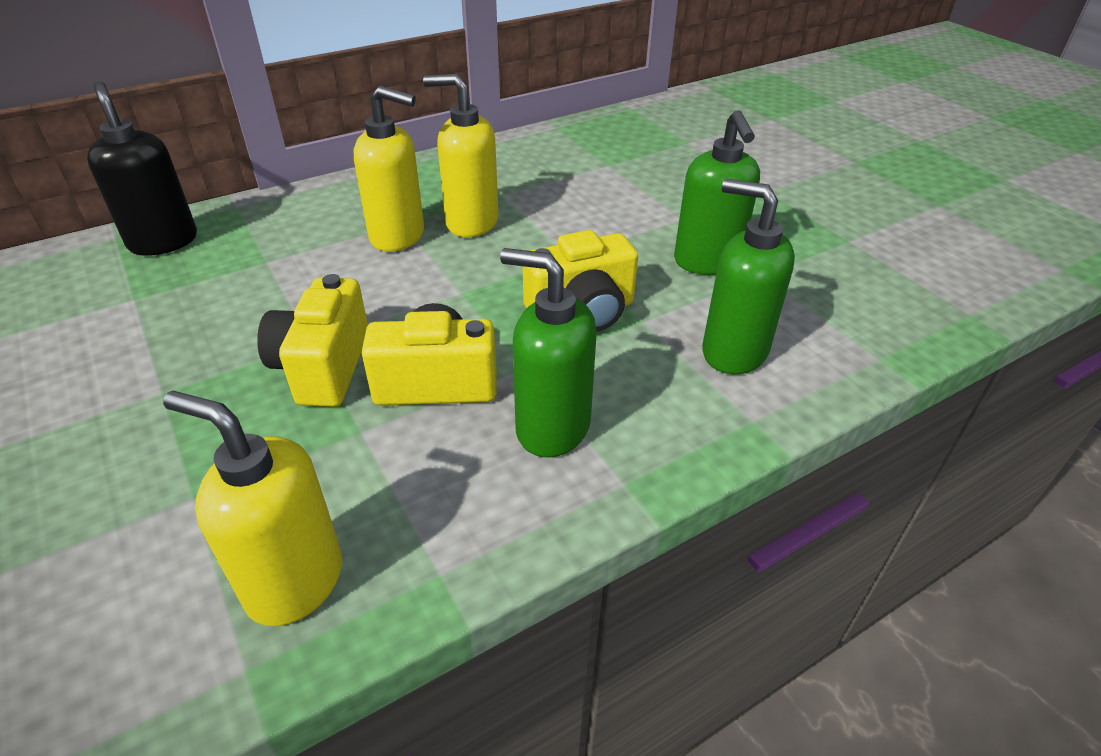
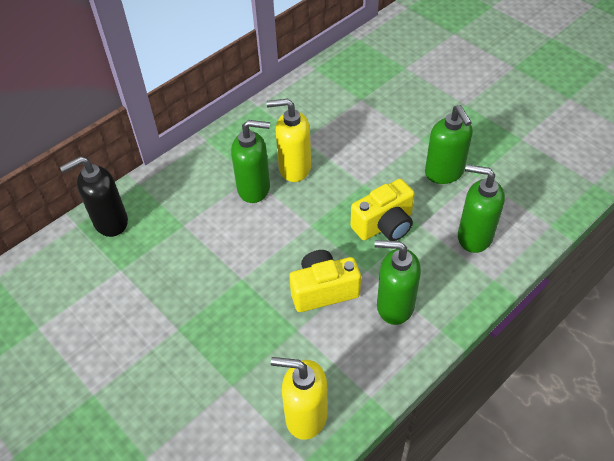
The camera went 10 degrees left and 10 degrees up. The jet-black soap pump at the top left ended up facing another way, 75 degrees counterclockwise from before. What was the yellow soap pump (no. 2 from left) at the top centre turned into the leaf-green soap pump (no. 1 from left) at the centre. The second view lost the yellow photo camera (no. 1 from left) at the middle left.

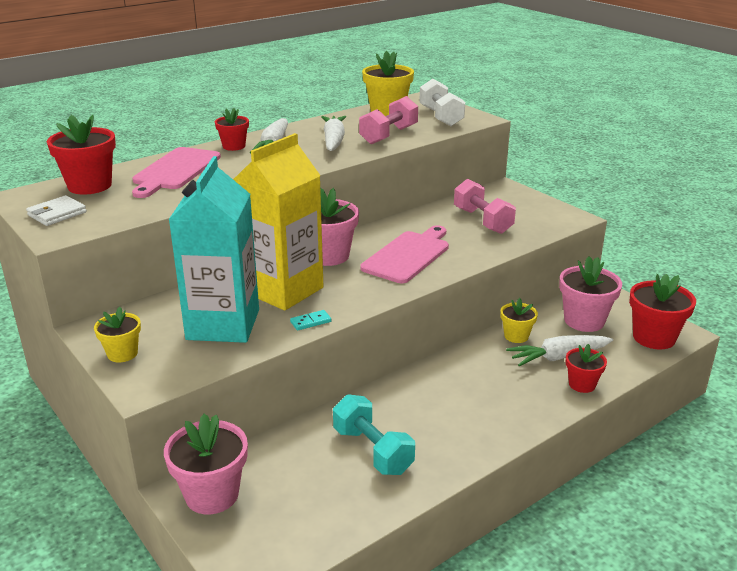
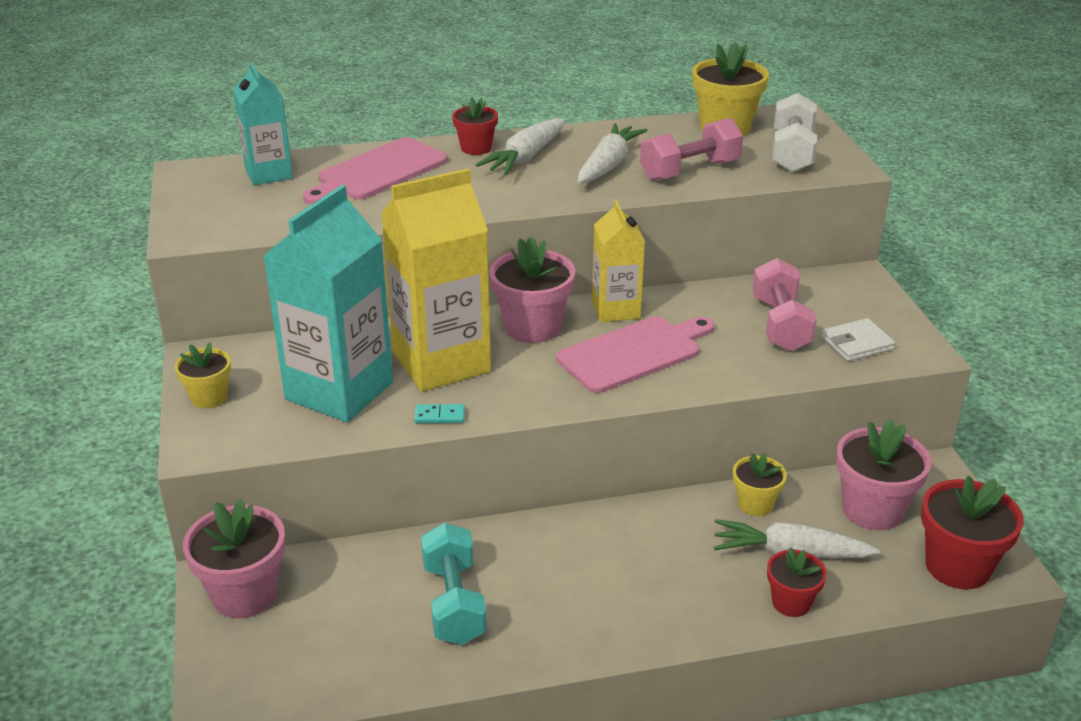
The camera went 25 degrees right and 5 degrees up. Where the red plant pot (no. 1 from left) stood at the top left, the turquoise carton (no. 1 from left) came to stand at the top left. The snow-white card wallet ended up elsewhere, having gone from the middle left to the middle right. The second view gained the yellow carton (no. 2 from left) at the centre.

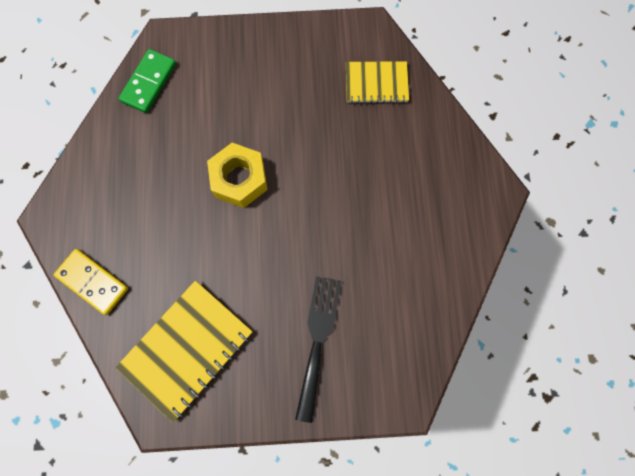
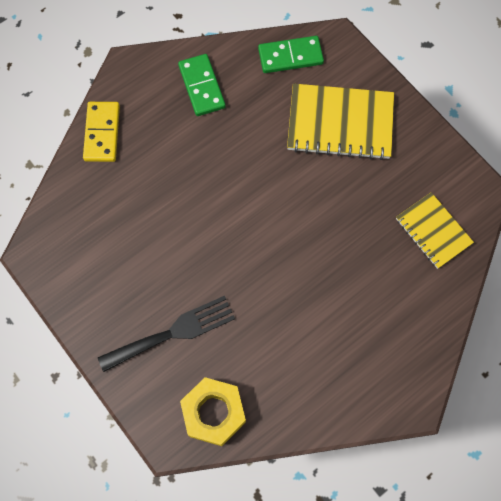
The camera went 55 degrees right and 5 degrees down. The yellow hexagon nut ended up elsewhere, having gone from the centre to the bottom centre. The yellow exercise book (no. 1 from left) ended up elsewhere, having gone from the bottom left to the top right. The second view gained the leaf-green domino (no. 1 from left) at the top centre.

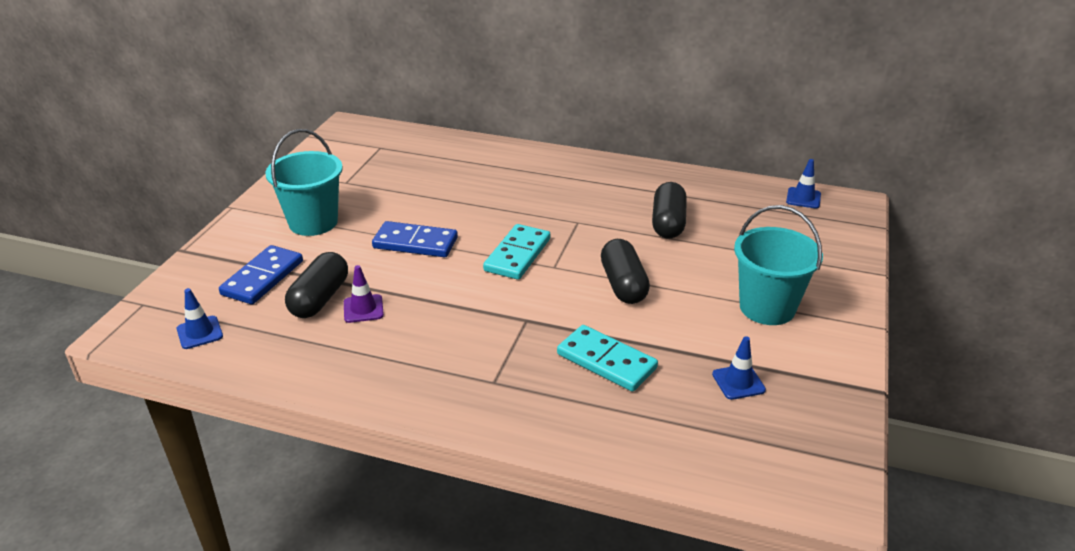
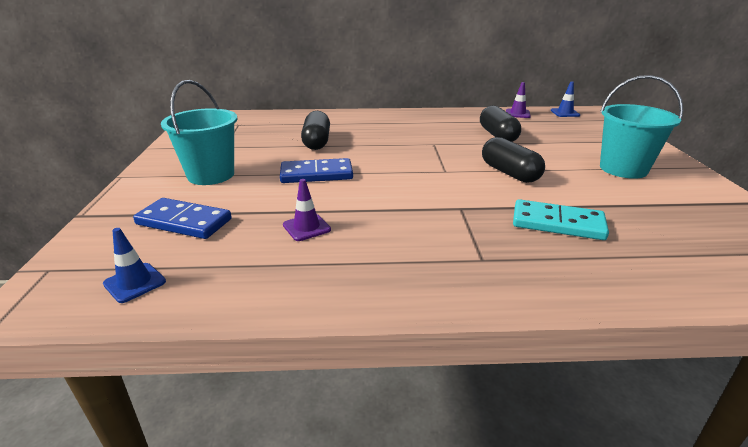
The camera went 20 degrees left and 5 degrees down. The second view lost the turquoise domino (no. 1 from left) at the centre. The blue domino (no. 1 from left) at the middle left ended up facing another way, 75 degrees counterclockwise from before. The jet-black pill (no. 1 from left) ended up elsewhere, having gone from the middle left to the top centre. The second view lost the blue traffic cone (no. 2 from left) at the bottom right. The second view gained the violet traffic cone (no. 2 from left) at the top right.

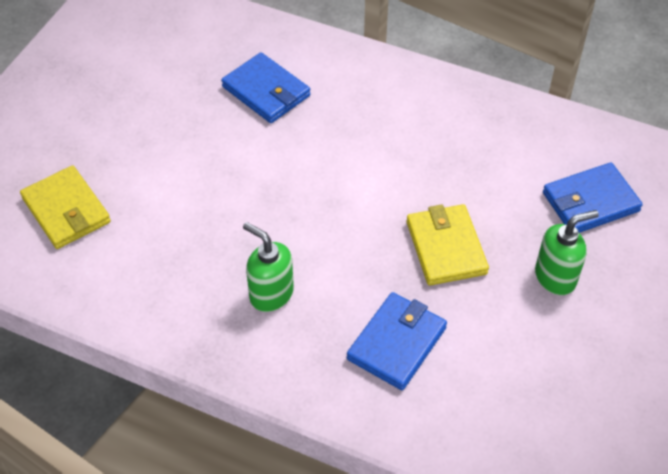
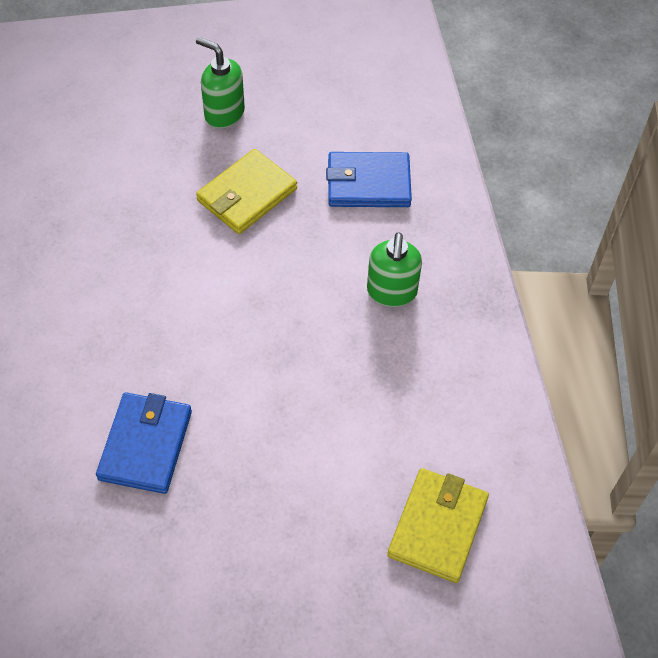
The camera went 125 degrees left and 5 degrees up. The second view lost the blue card wallet (no. 3 from left) at the middle right.

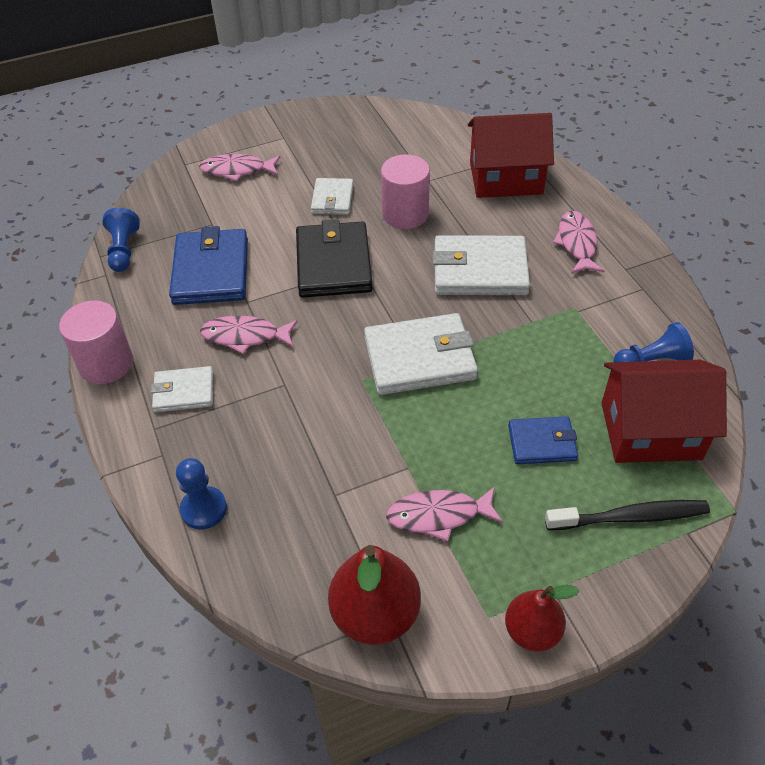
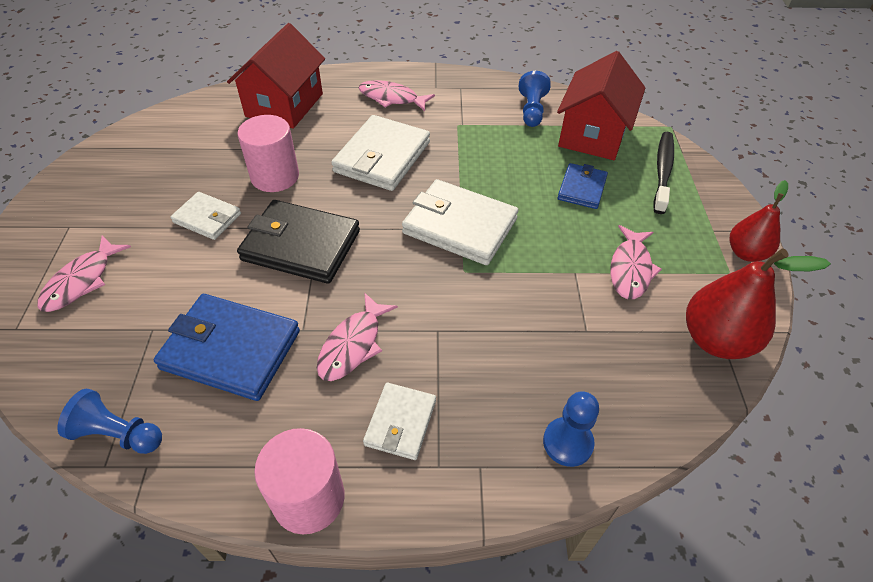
The camera went 70 degrees left and 0 degrees up. The snow-white card wallet (no. 3 from left in the first image) at the centre ended up facing another way, 75 degrees counterclockwise from before.

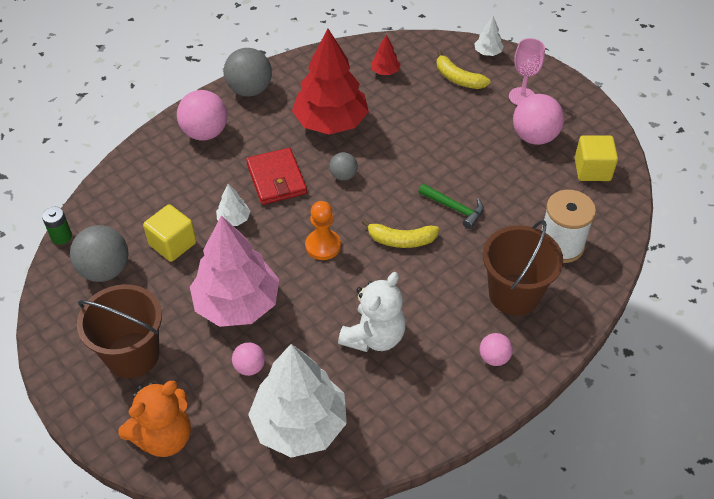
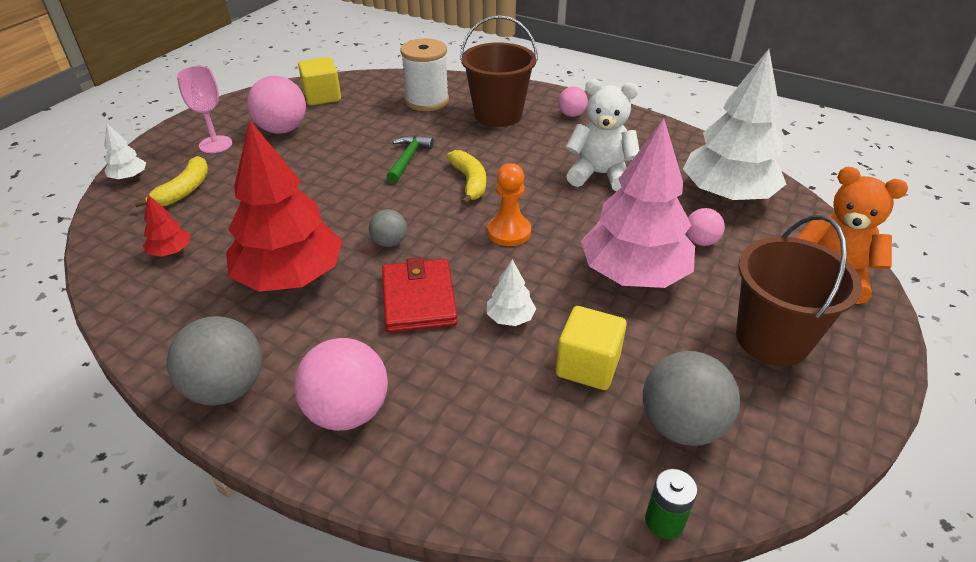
The camera went 110 degrees left and 10 degrees down. The red card wallet at the centre ended up facing another way, 60 degrees counterclockwise from before.

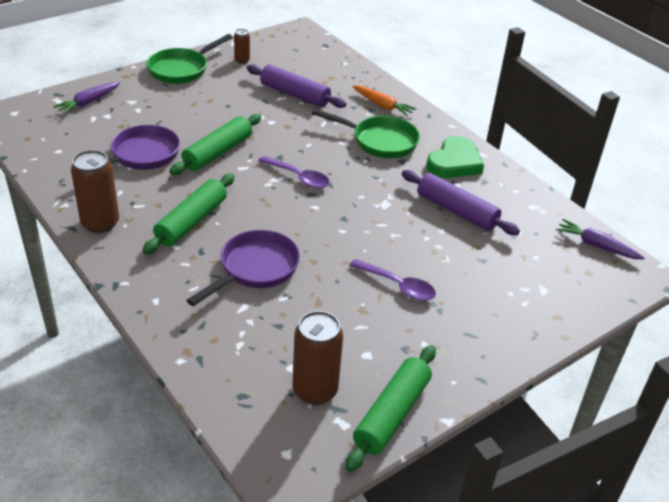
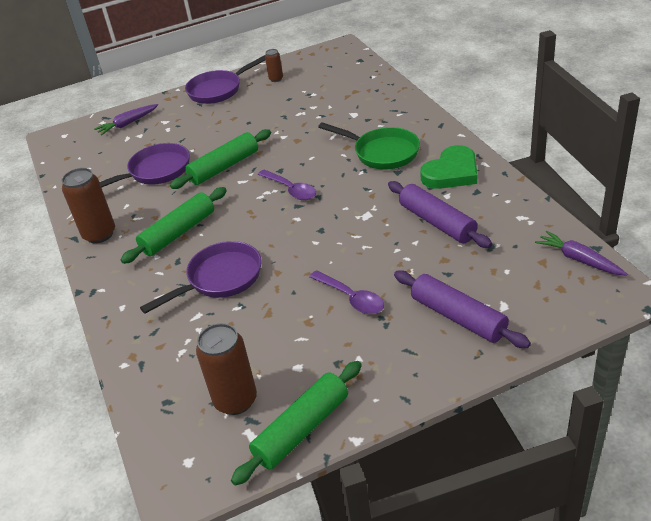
The camera went 20 degrees right and 0 degrees up. What was the leaf-green skillet (no. 1 from left) at the top left turned into the violet skillet (no. 3 from left) at the top centre. The violet pastry roller (no. 1 from left in the first image) ended up elsewhere, having gone from the top centre to the middle right. The second view lost the bright orange carrot at the top centre.

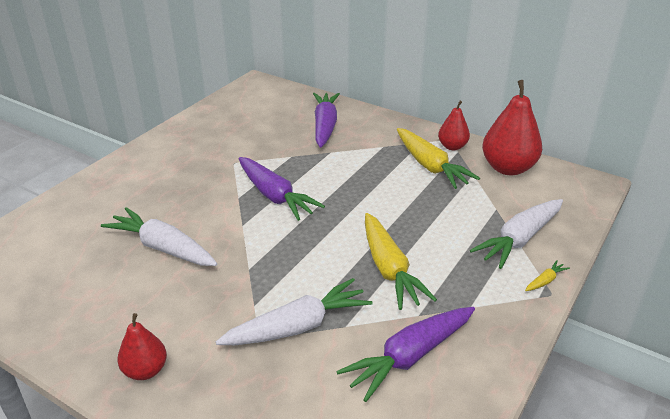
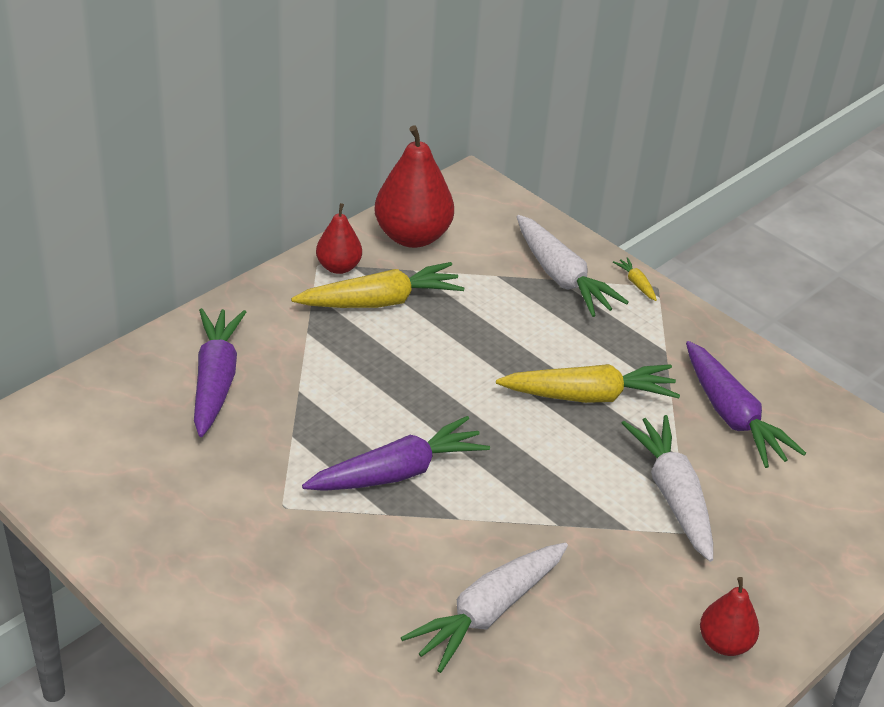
The camera went 80 degrees left and 5 degrees up. The violet carrot (no. 2 from left in the first image) at the top centre ended up facing another way, 75 degrees clockwise from before.

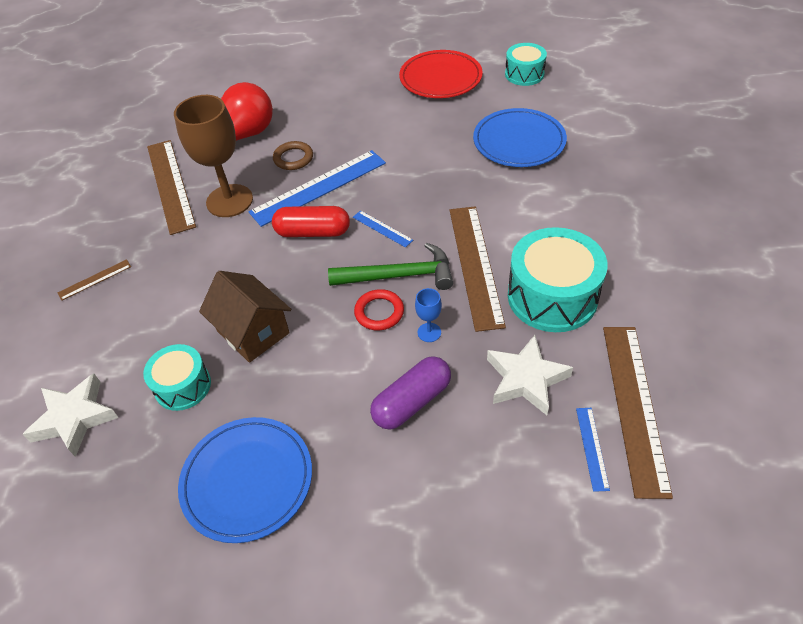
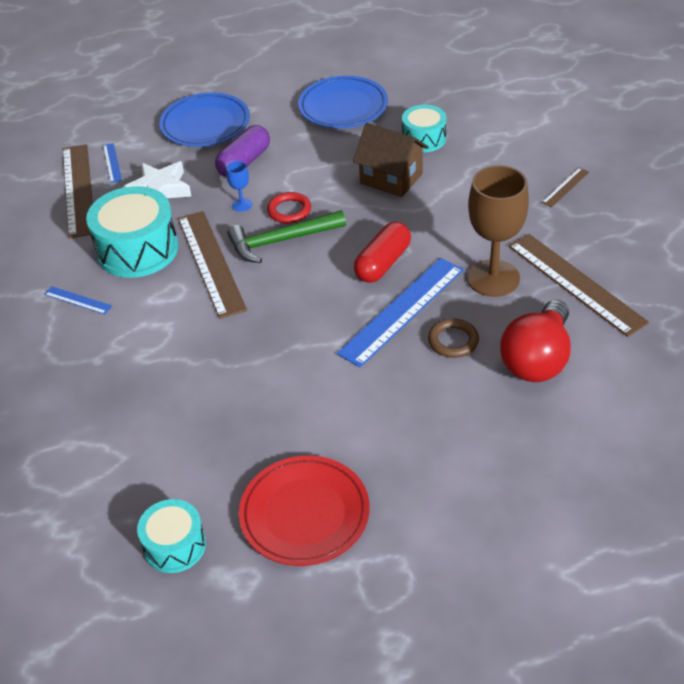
The camera went 165 degrees right and 5 degrees down. The blue plate (no. 2 from left in the first image) ended up elsewhere, having gone from the top centre to the top left. The red pill at the centre ended up facing another way, 45 degrees counterclockwise from before. The blue measuring stick (no. 2 from left in the first image) ended up elsewhere, having gone from the centre to the middle left. The second view lost the snow-white star shape (no. 1 from left) at the middle left.

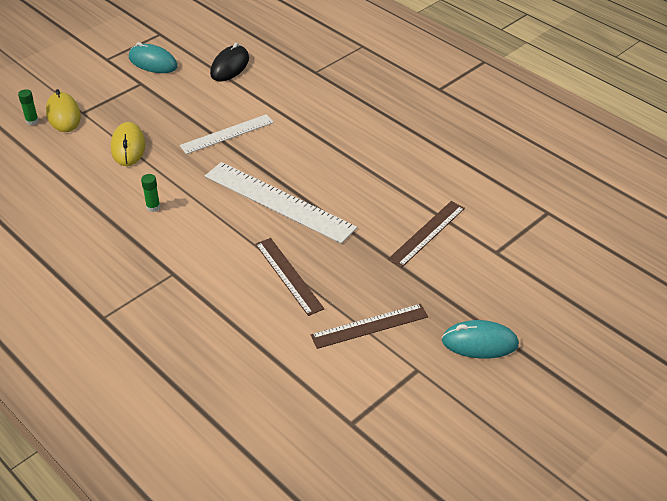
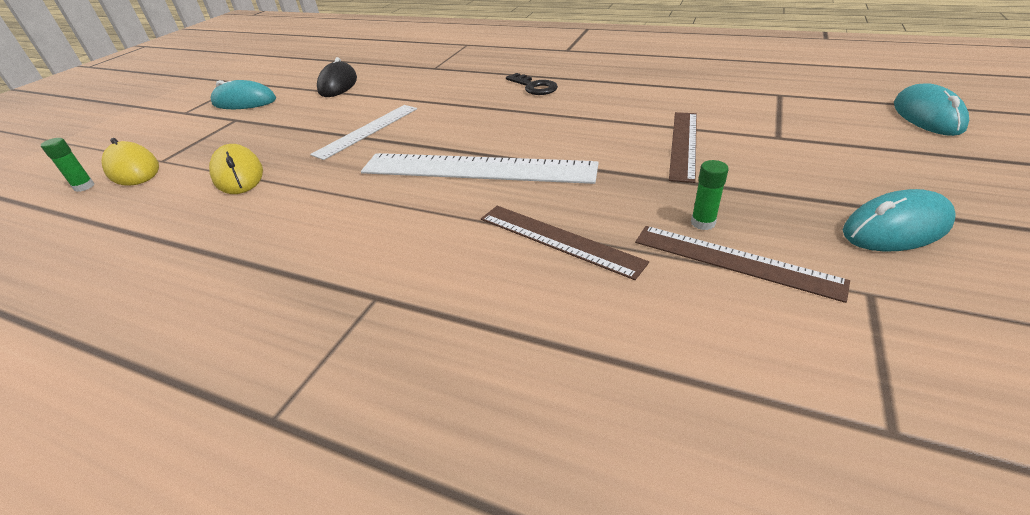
The camera went 20 degrees left and 5 degrees down. The leaf-green glue (no. 2 from left) ended up elsewhere, having gone from the middle left to the middle right. The brown measuring stick (no. 2 from left in the first image) at the centre ended up facing another way, 75 degrees clockwise from before. The second view gained the jet-black latchkey at the top centre. The second view gained the turquoise mouse (no. 3 from left) at the top right.

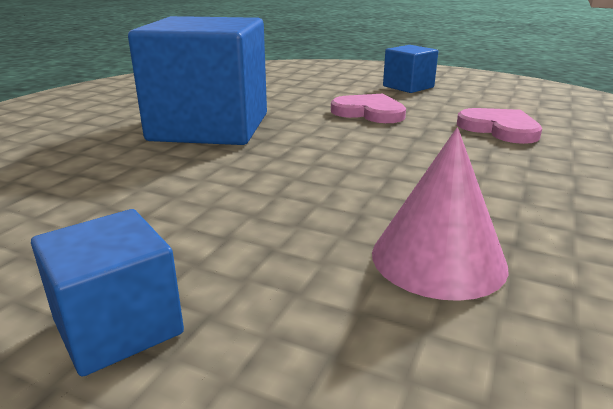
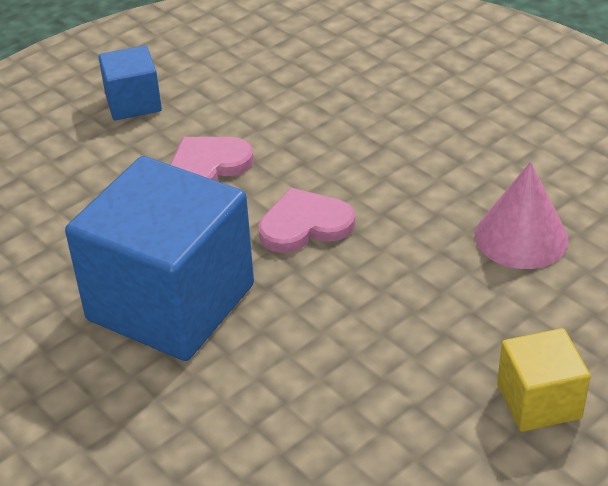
The camera went 65 degrees left and 15 degrees up. The rosy heart shape (no. 2 from left) ended up elsewhere, having gone from the top right to the centre. What was the blue solid cube (no. 1 from left) at the bottom left turned into the yellow solid cube at the bottom right.

